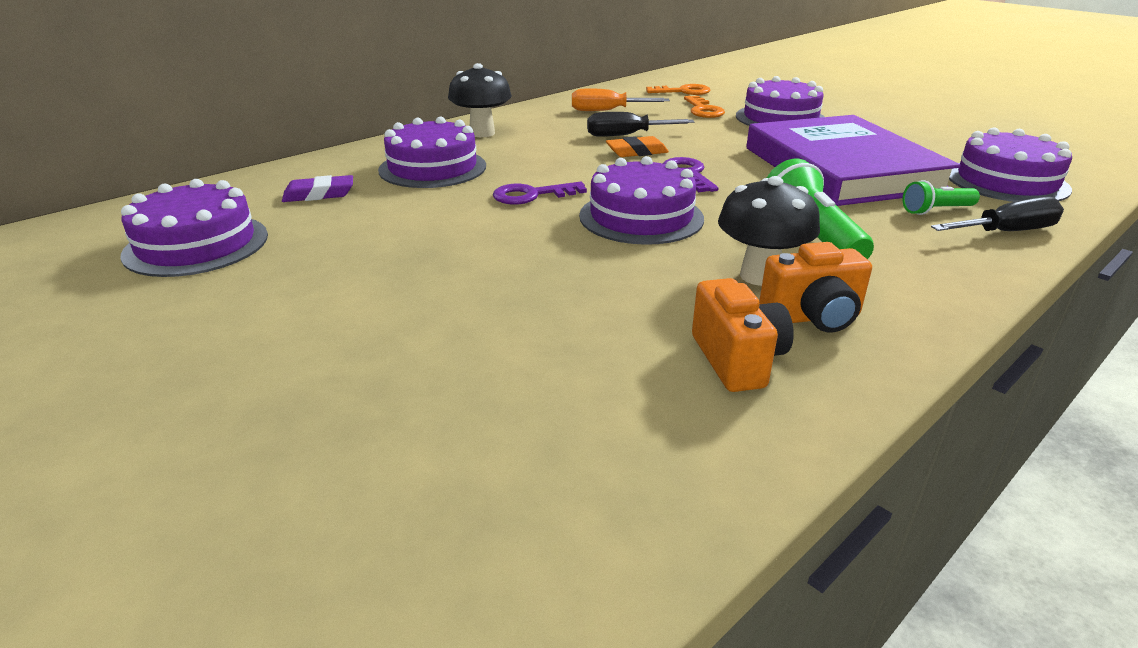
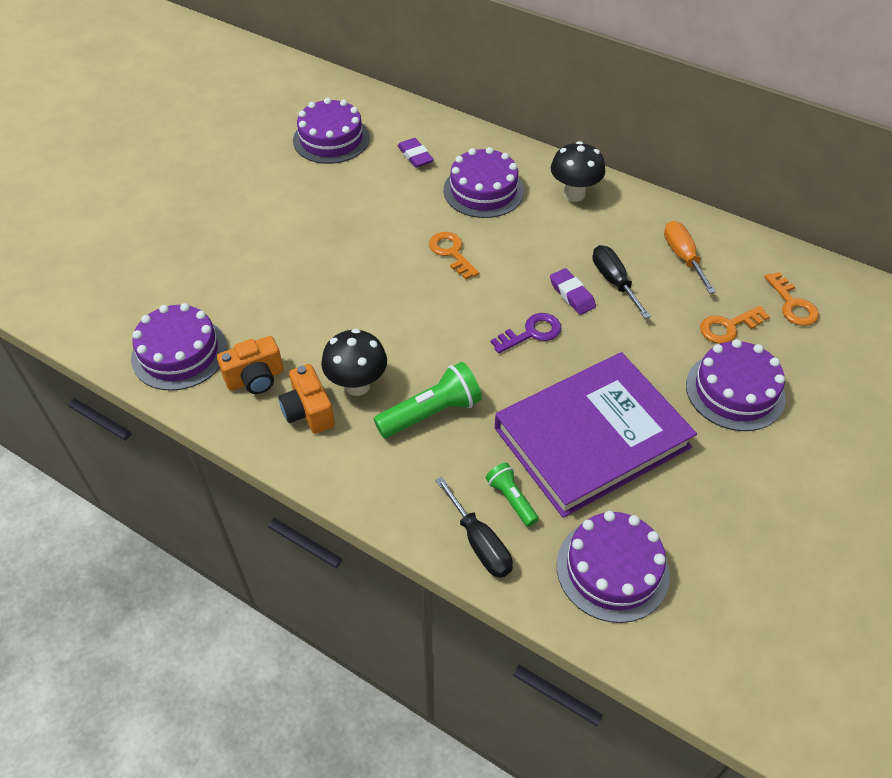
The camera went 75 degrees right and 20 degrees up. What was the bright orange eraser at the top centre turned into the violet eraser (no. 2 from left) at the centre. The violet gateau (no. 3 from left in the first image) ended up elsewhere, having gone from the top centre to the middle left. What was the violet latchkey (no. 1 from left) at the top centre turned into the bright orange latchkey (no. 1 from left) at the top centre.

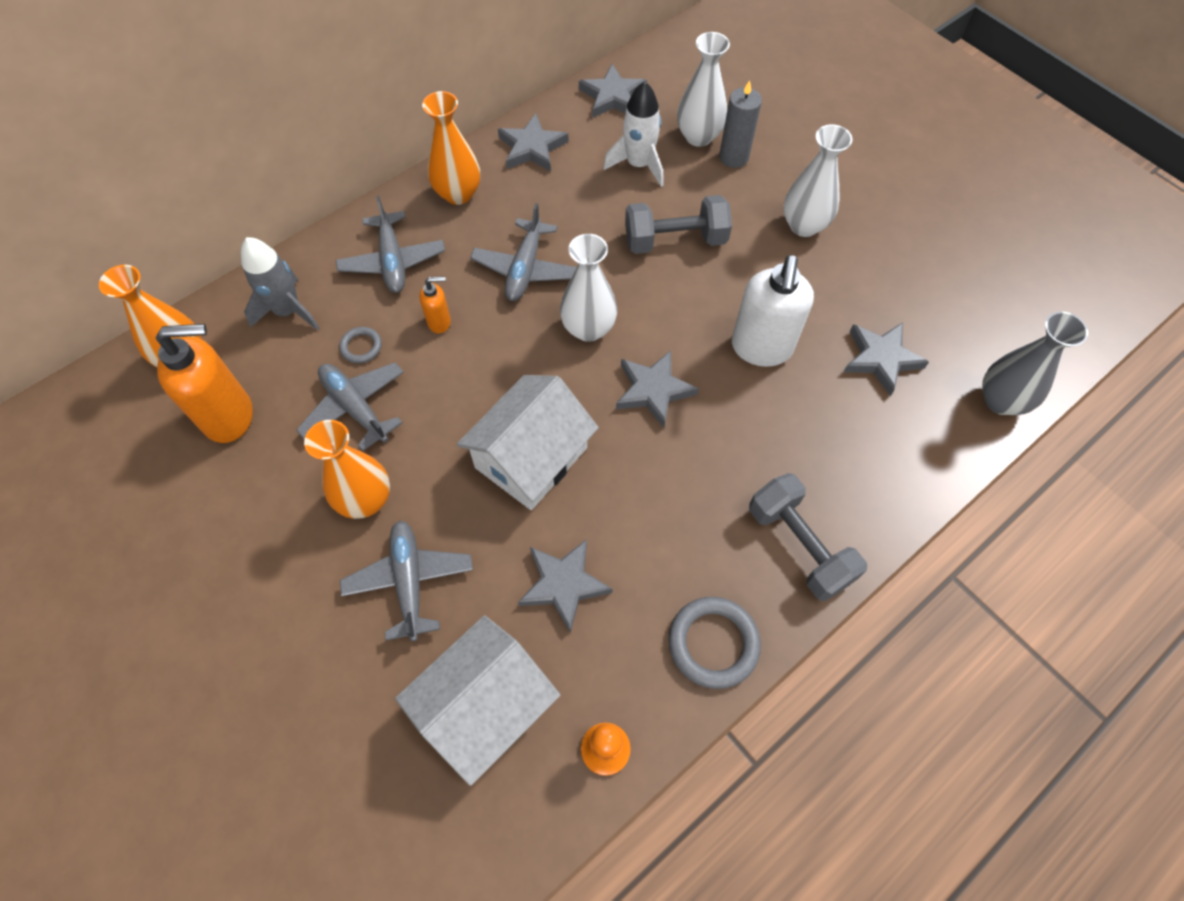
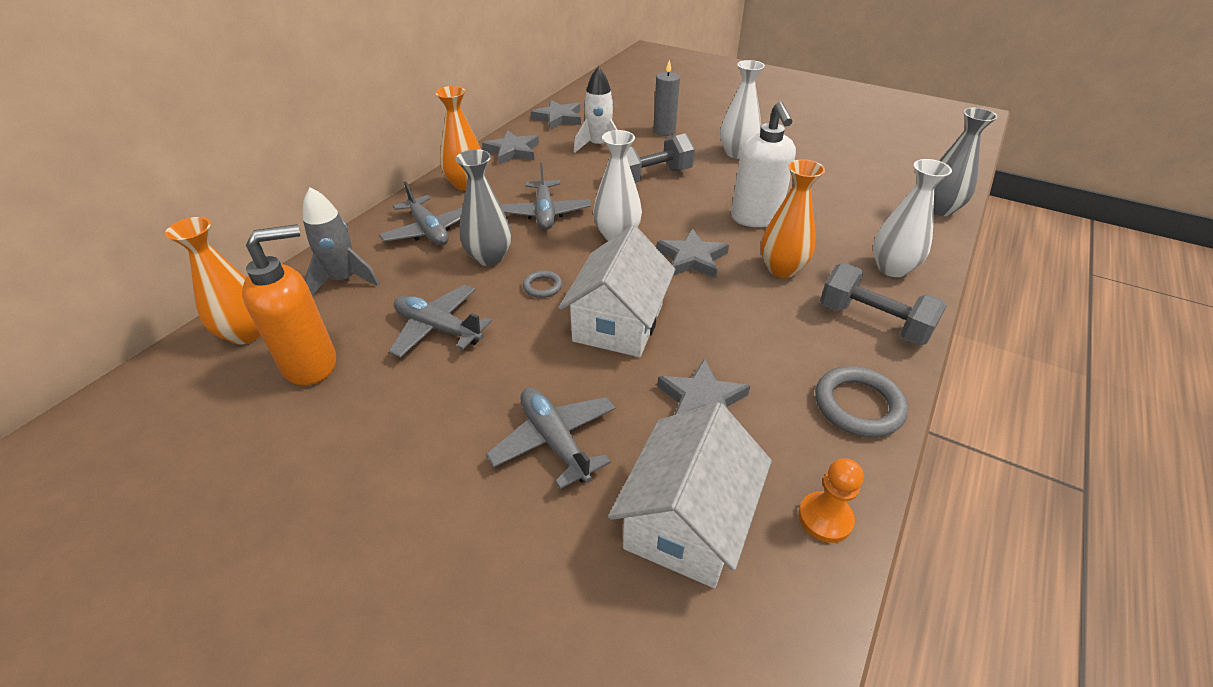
The camera went 20 degrees left and 20 degrees down. The snow-white vase (no. 2 from left in the first image) ended up elsewhere, having gone from the top centre to the top right. Where the bright orange soap pump (no. 2 from left) stood at the centre, the ash-grey vase (no. 1 from left) came to stand at the top centre. The second view lost the ash-grey star shape (no. 5 from left) at the middle right. The ash-grey torus (no. 1 from left) ended up elsewhere, having gone from the middle left to the centre. The bright orange vase (no. 2 from left in the first image) ended up elsewhere, having gone from the middle left to the top centre.

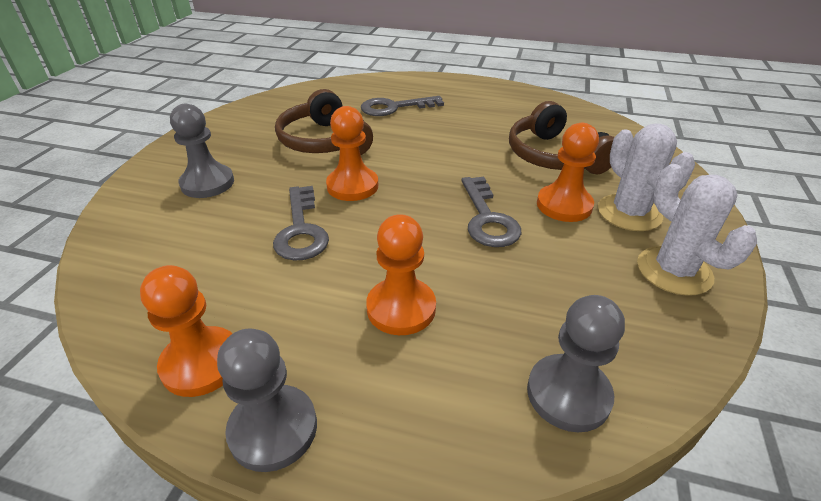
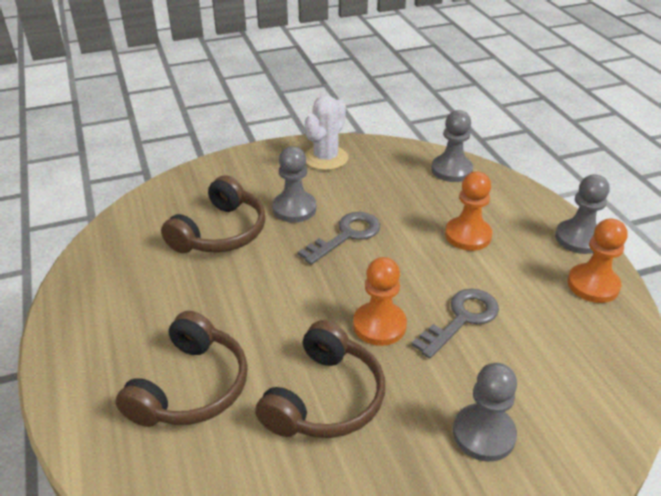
The camera went 125 degrees left and 0 degrees up. Where the ash-grey latchkey (no. 2 from left) stood at the top centre, the brown headset (no. 1 from left) came to stand at the bottom left. What was the bright orange chess pawn (no. 4 from left) at the middle right turned into the ash-grey chess pawn (no. 1 from left) at the centre. The second view lost the snow-white prickly plant (no. 1 from left) at the middle right.

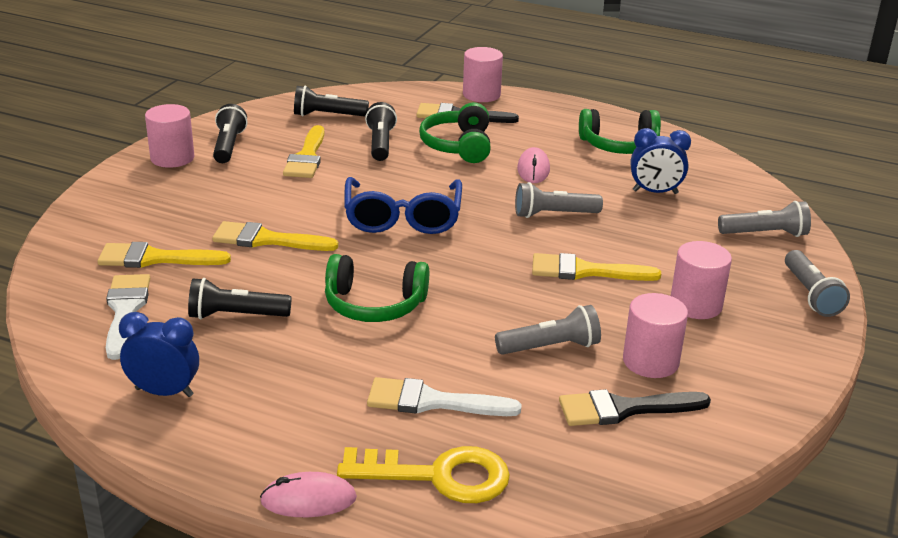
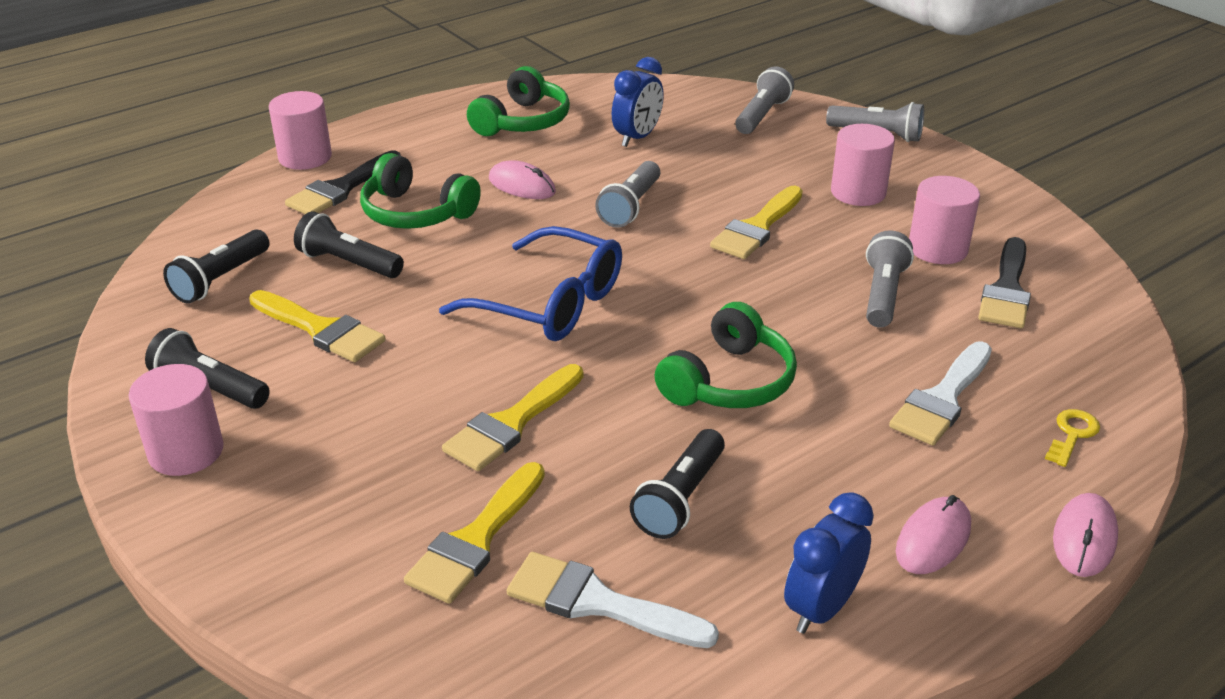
The camera went 60 degrees left and 5 degrees up. The size of the yellow latchkey at the bottom centre changed by a factor of 0.48. The second view gained the rosy mouse (no. 2 from left) at the bottom right.

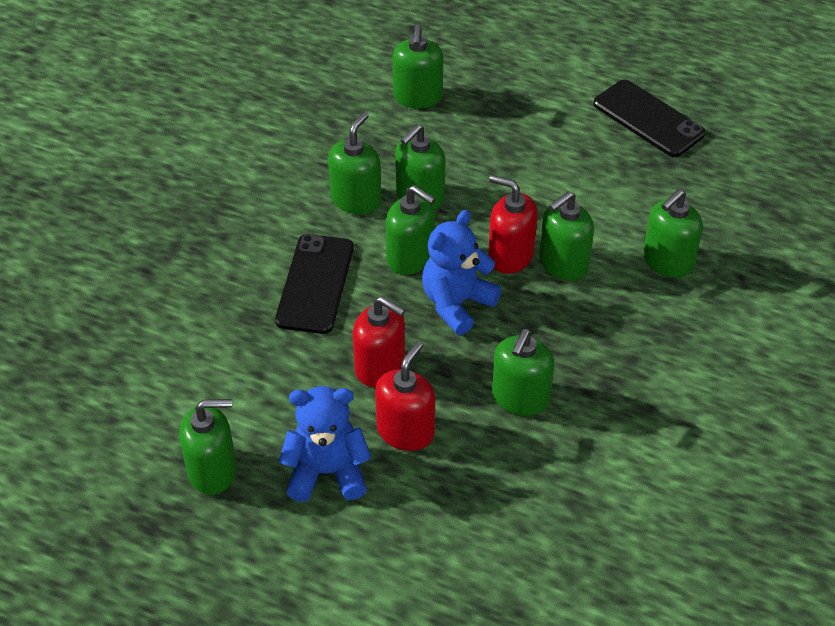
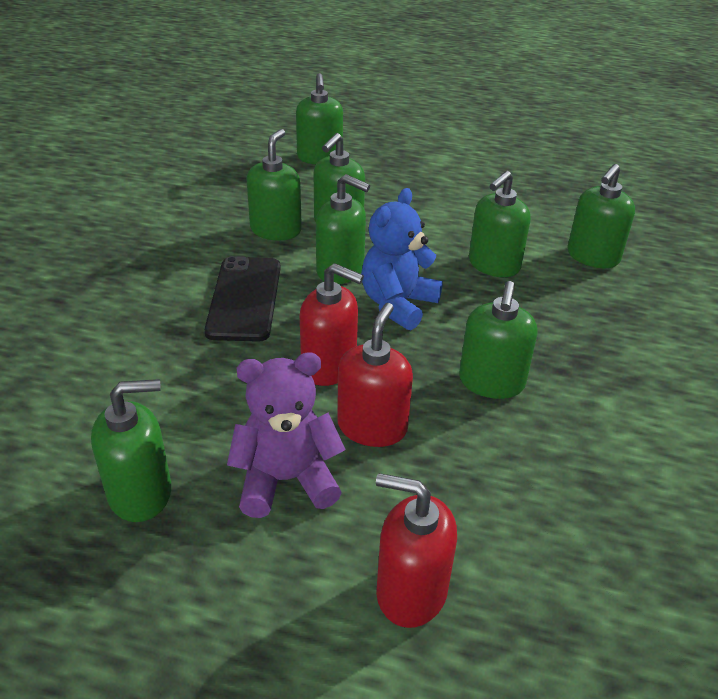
The camera went 10 degrees left and 10 degrees down. The second view lost the jet-black mobile phone (no. 2 from left) at the top right. The red soap pump (no. 3 from left) ended up elsewhere, having gone from the centre to the bottom centre. What was the blue teddy bear (no. 1 from left) at the bottom centre turned into the violet teddy bear at the centre.

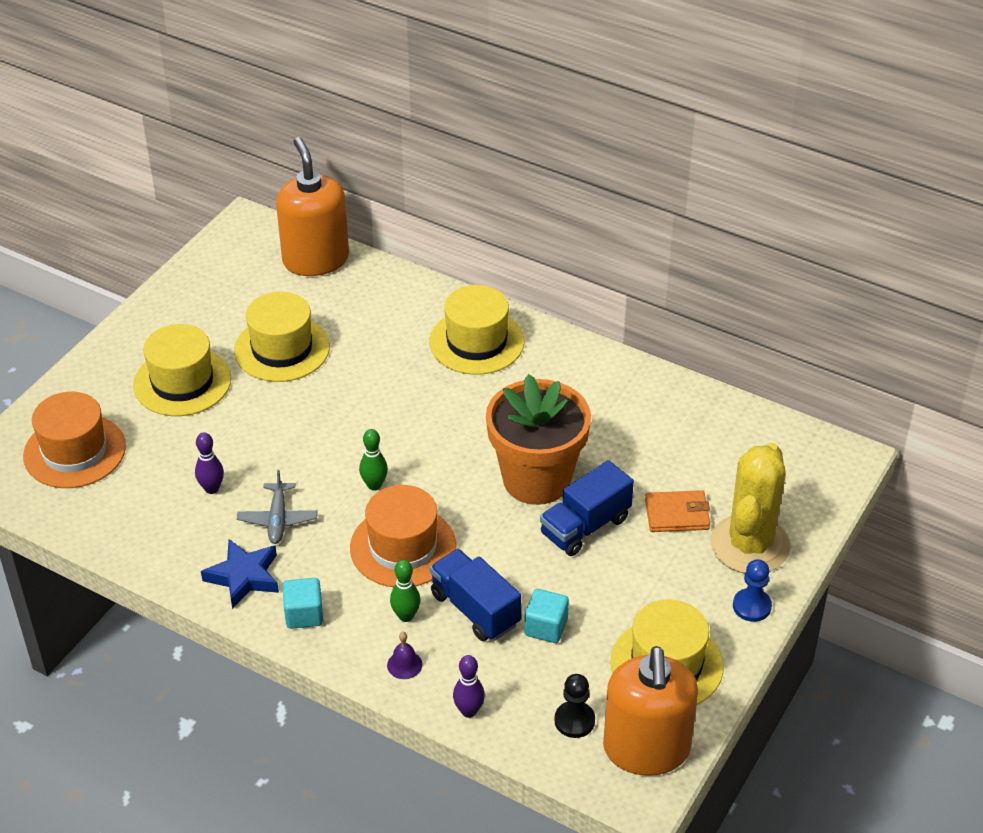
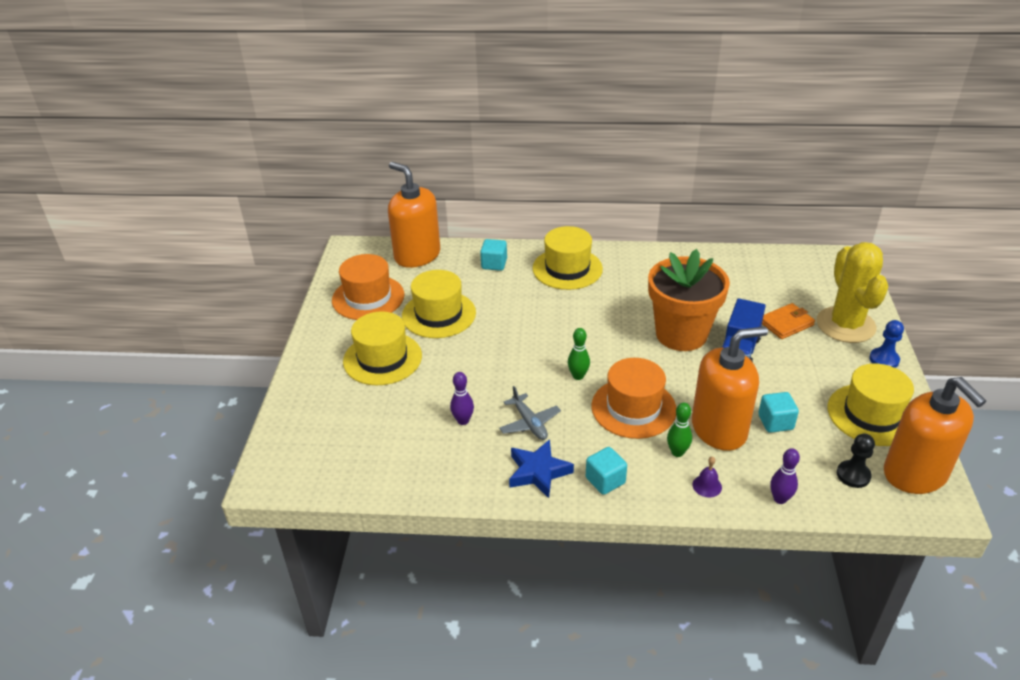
The camera went 25 degrees left and 5 degrees down. The bright orange tall hat (no. 1 from left) ended up elsewhere, having gone from the middle left to the centre. Where the blue truck (no. 1 from left) stood at the bottom centre, the bright orange soap pump (no. 2 from left) came to stand at the middle right. The second view gained the turquoise solid cube (no. 1 from left) at the centre.

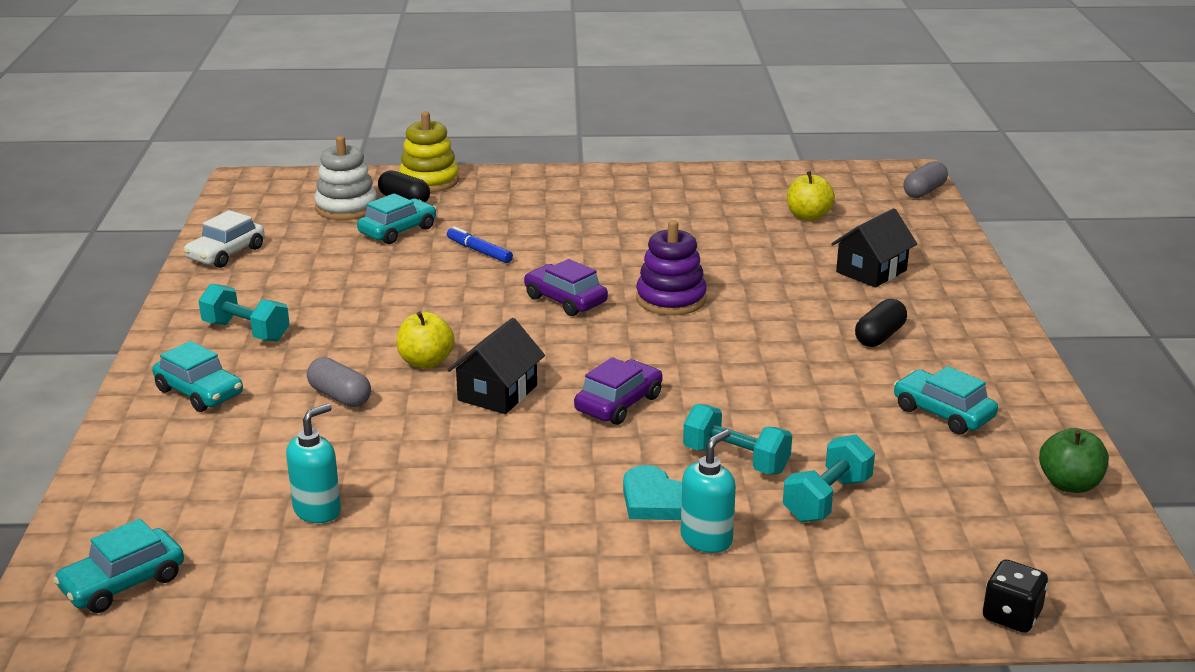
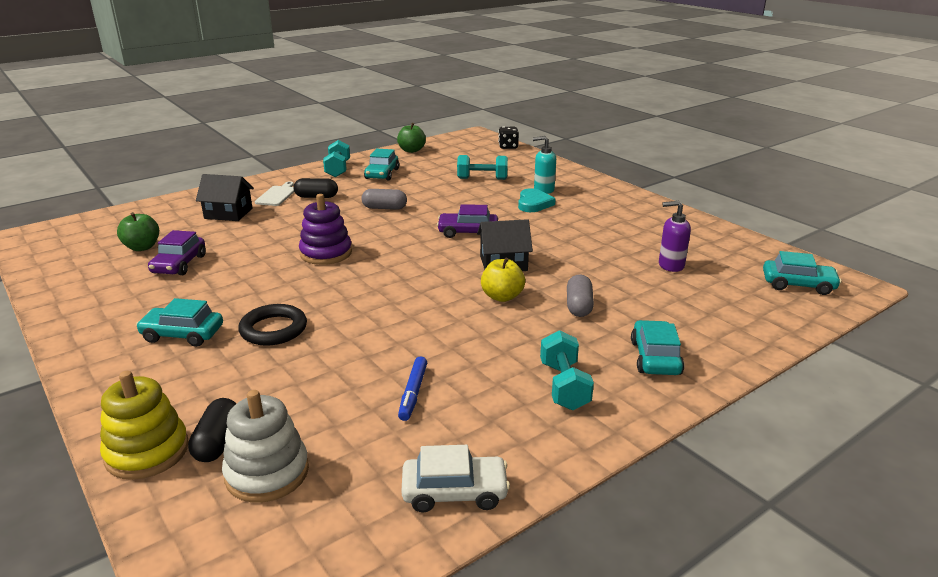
The camera went 125 degrees left and 0 degrees up. The ash-grey pill (no. 2 from left in the first image) ended up elsewhere, having gone from the top right to the centre. What was the yellow apple fruit (no. 2 from left) at the top right turned into the leaf-green apple fruit (no. 1 from left) at the middle left. The turquoise car (no. 3 from left in the first image) ended up elsewhere, having gone from the top left to the middle left. The blue marker ended up elsewhere, having gone from the centre to the bottom centre. The violet car (no. 1 from left) ended up elsewhere, having gone from the centre to the middle left. What was the turquoise soap pump (no. 1 from left) at the bottom left turned into the violet soap pump at the middle right. The turquoise free weight (no. 2 from left in the first image) ended up elsewhere, having gone from the centre to the top centre. The second view gained the snow-white bread board at the middle left. The second view gained the jet-black torus at the middle left.

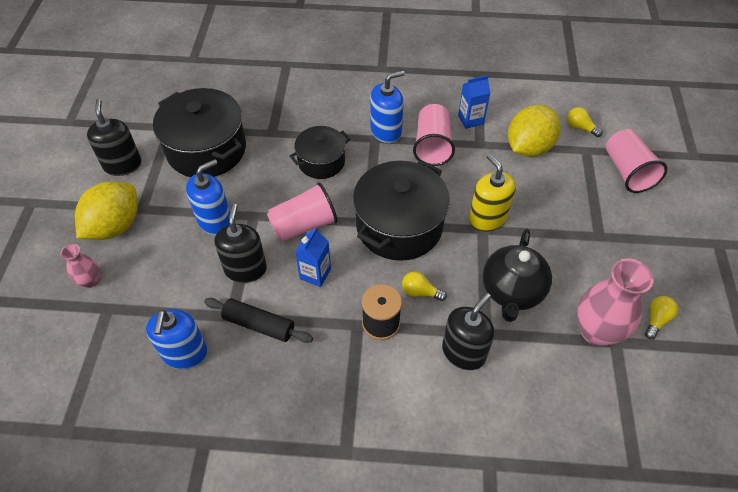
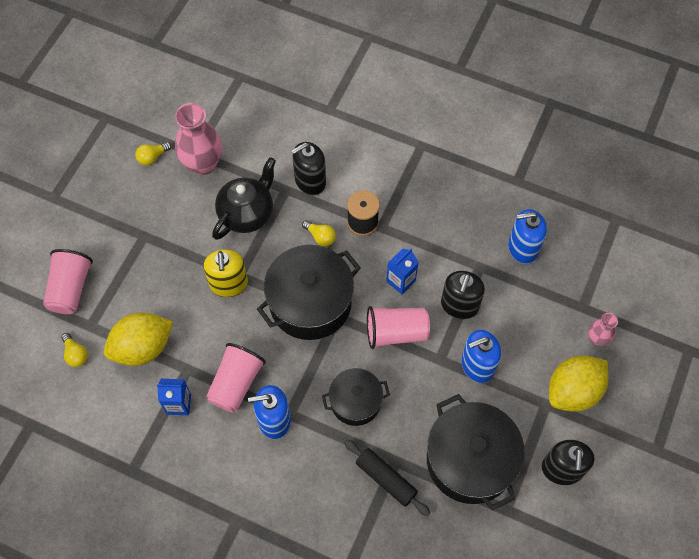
The camera went 160 degrees left and 10 degrees up. The jet-black pastry roller ended up elsewhere, having gone from the centre to the bottom centre. The blue soap pump (no. 1 from left in the first image) at the bottom left ended up facing another way, 120 degrees counterclockwise from before.

